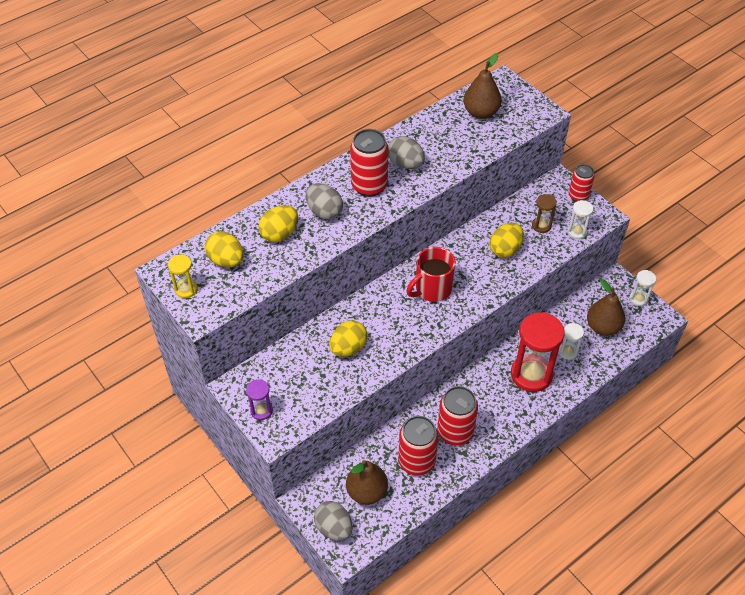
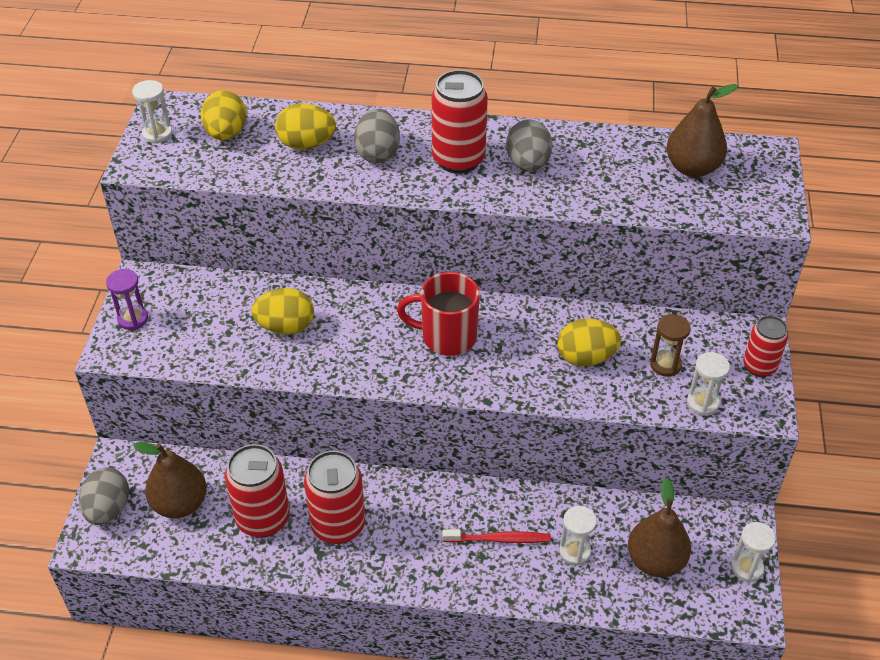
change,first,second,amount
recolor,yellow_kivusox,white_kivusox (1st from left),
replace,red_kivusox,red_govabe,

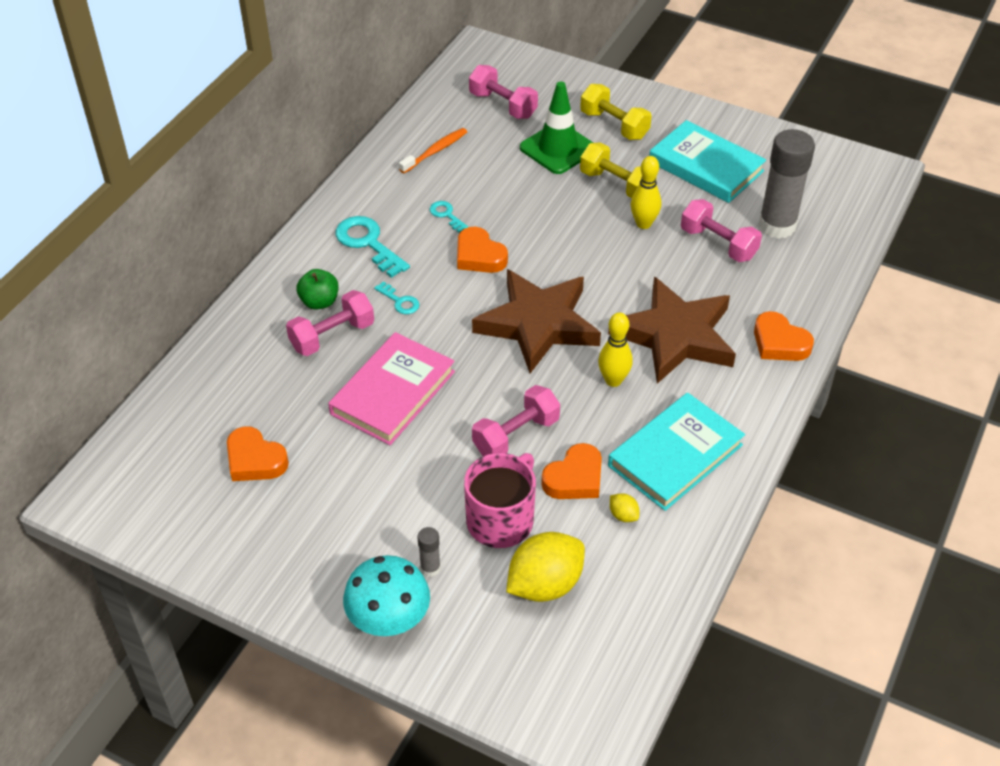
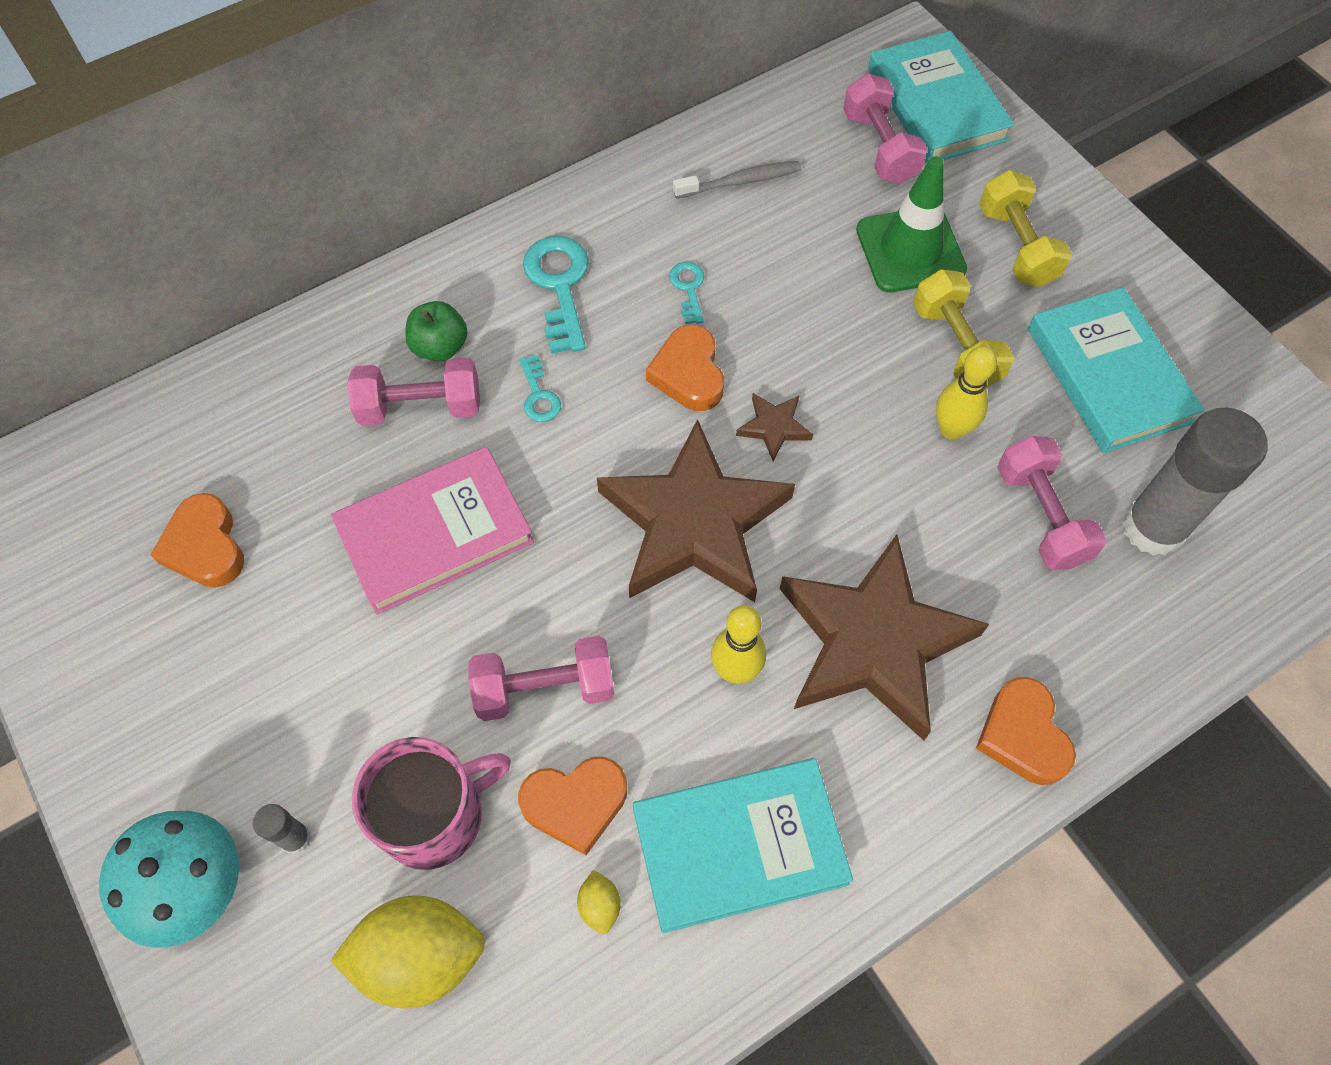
change,first,second,amount
recolor,orange_govabe,grey_govabe,
insert,,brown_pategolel (2nd from left),
insert,,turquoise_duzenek (2nd from left),

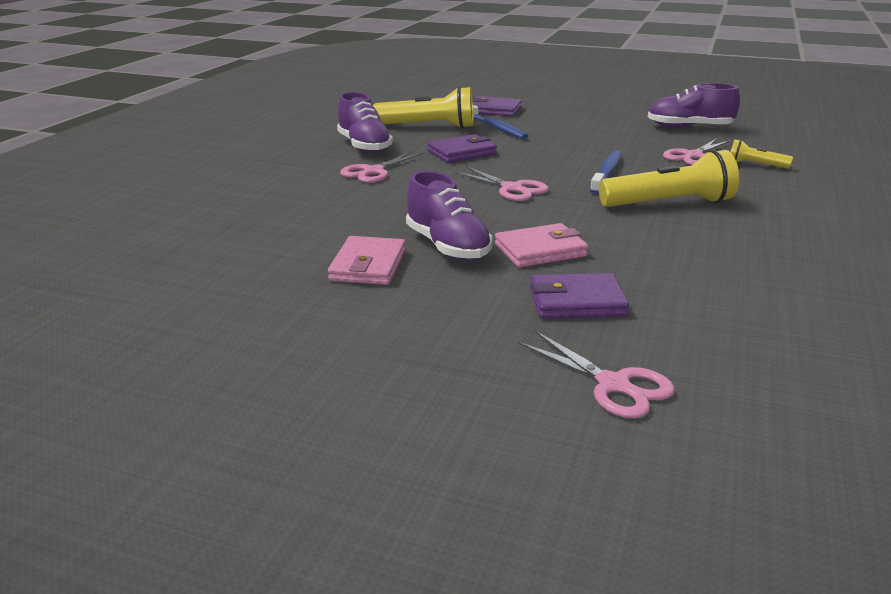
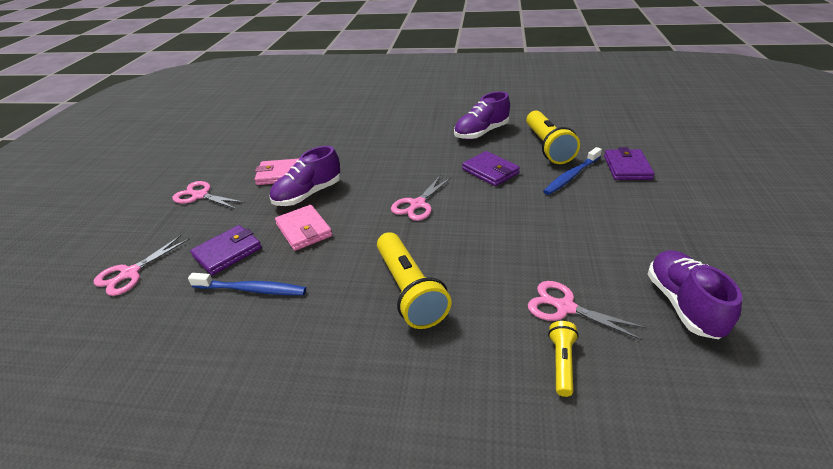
change,first,second,amount
move,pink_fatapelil (1st from left in the first image),pink_fatapelil (2nd from left),
move,blue_govabe (2nd from left in the first image),blue_govabe (1st from left),
rotate,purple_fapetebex (3rd from left in the first image),purple_fapetebex (1st from left),60 degrees clockwise

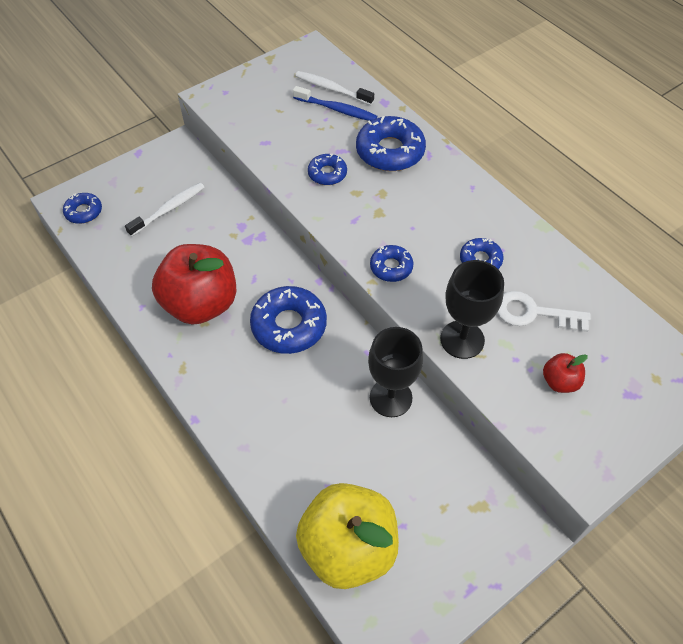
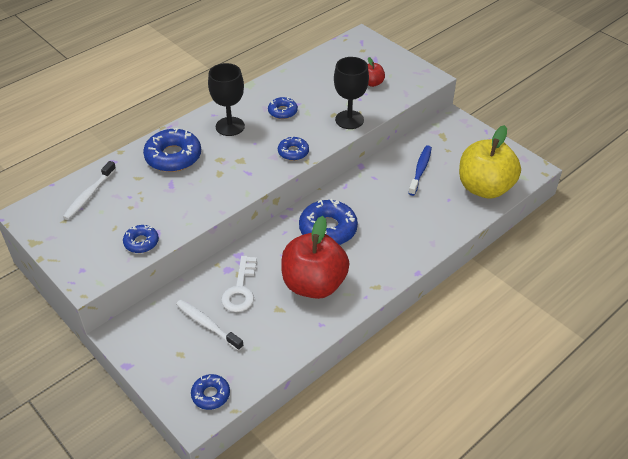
change,first,second,amount
move,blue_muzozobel (3rd from left in the first image),blue_muzozobel (1st from left),
move,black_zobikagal (1st from left),,
move,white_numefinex,,
move,blue_govabe,,

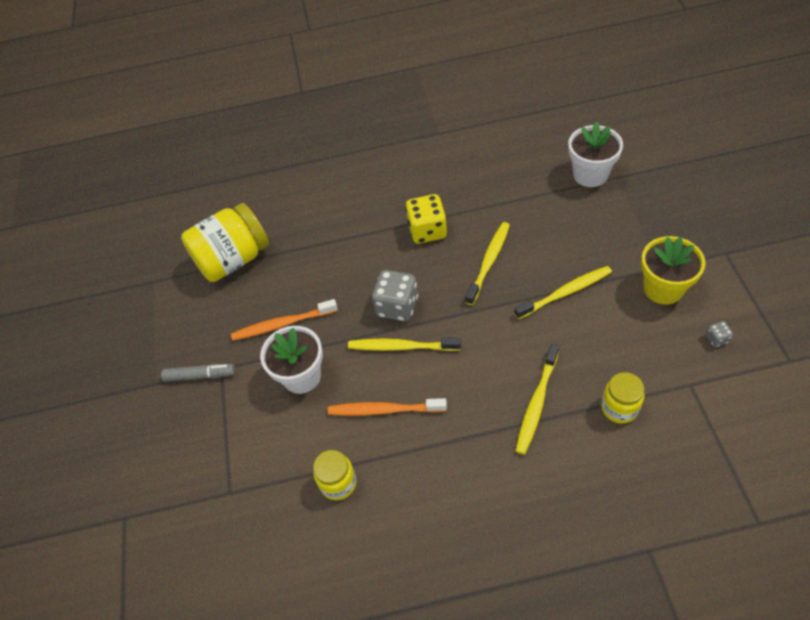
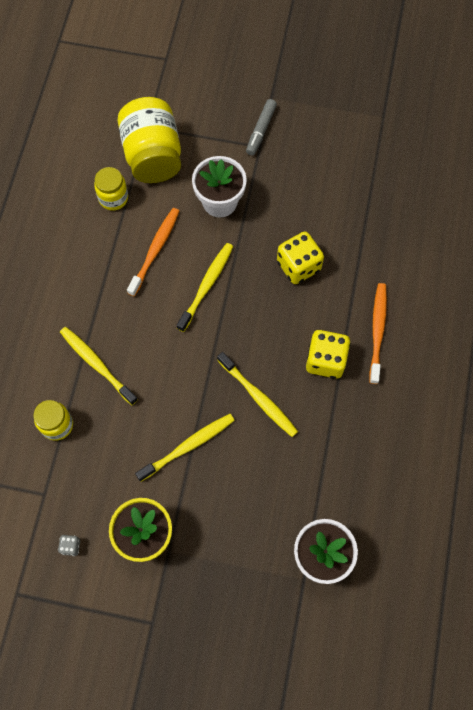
change,first,second,amount
move,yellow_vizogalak (1st from left in the first image),yellow_vizogalak (3rd from left),
rotate,yellow_govabe (4th from left in the first image),yellow_govabe (2nd from left),120 degrees counterclockwise
insert,,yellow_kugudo (1st from left),
move,orange_govabe (1st from left in the first image),orange_govabe (2nd from left),
delete,grey_kugudo (1st from left),,

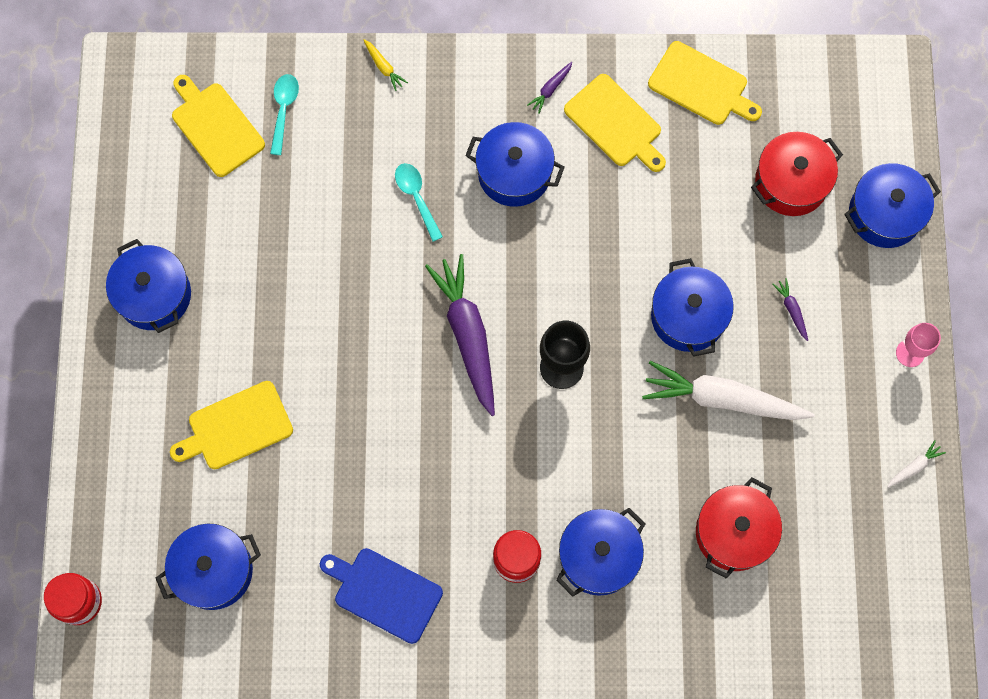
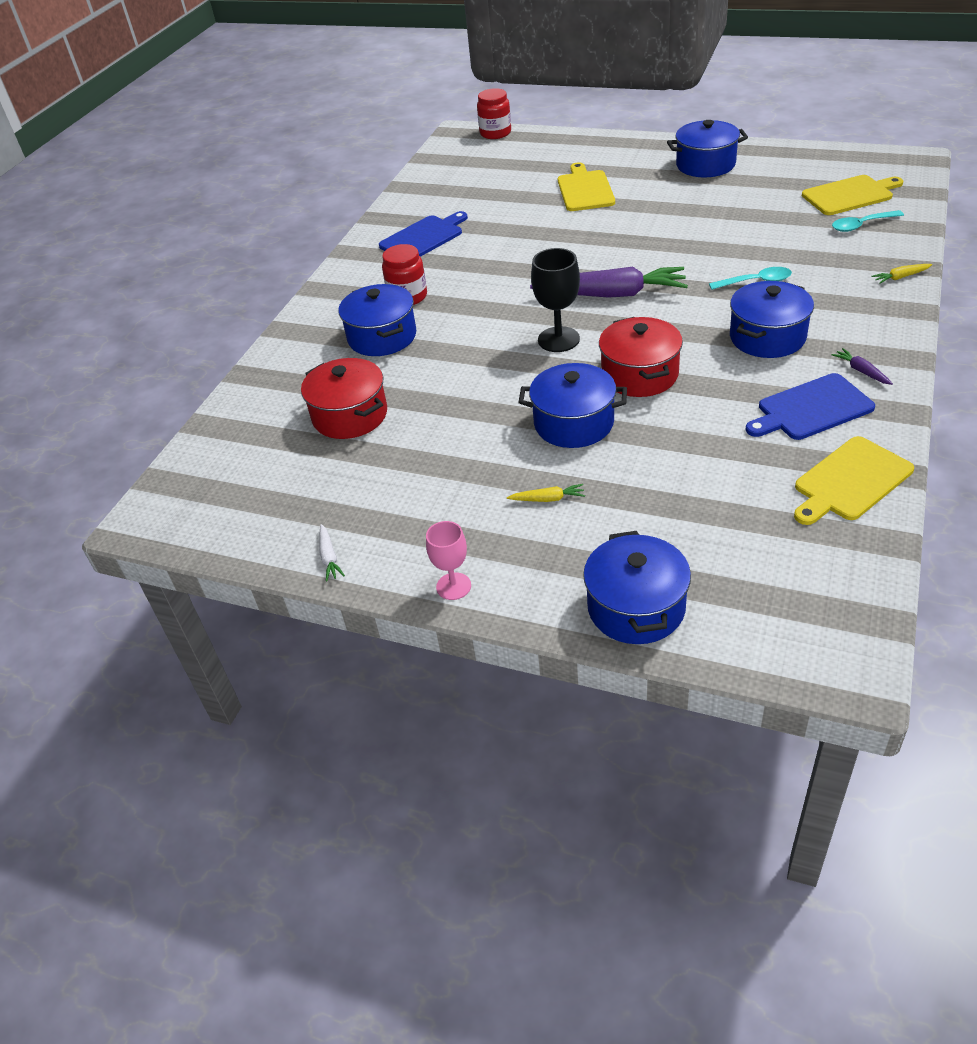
change,first,second,amount
recolor,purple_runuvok (3rd from left),yellow_runuvok (1st from left),
move,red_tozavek (2nd from left),,
recolor,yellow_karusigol (3rd from left),blue_karusigol (2nd from left),
rotate,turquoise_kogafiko (1st from left in the first image),turquoise_kogafiko (2nd from left),135 degrees clockwise
delete,blue_tozavek (2nd from left),,
delete,white_runuvok (1st from left),,

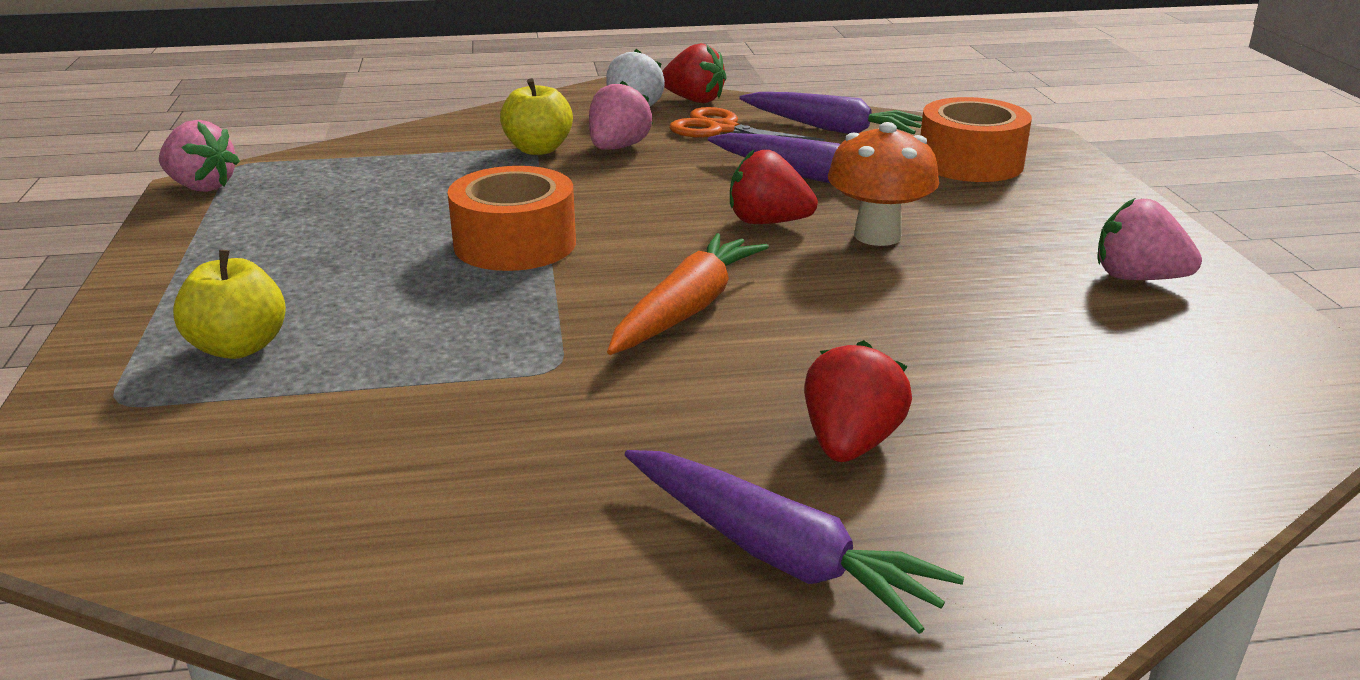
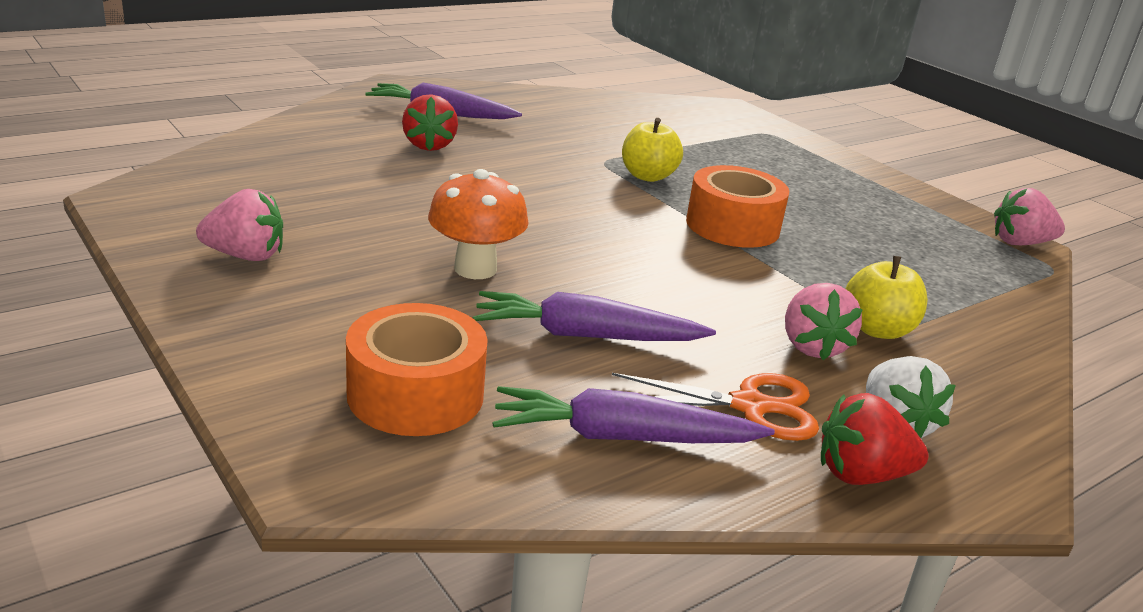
change,first,second,amount
move,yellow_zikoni (1st from left),,
delete,orange_runuvok,,
delete,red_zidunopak (2nd from left),,

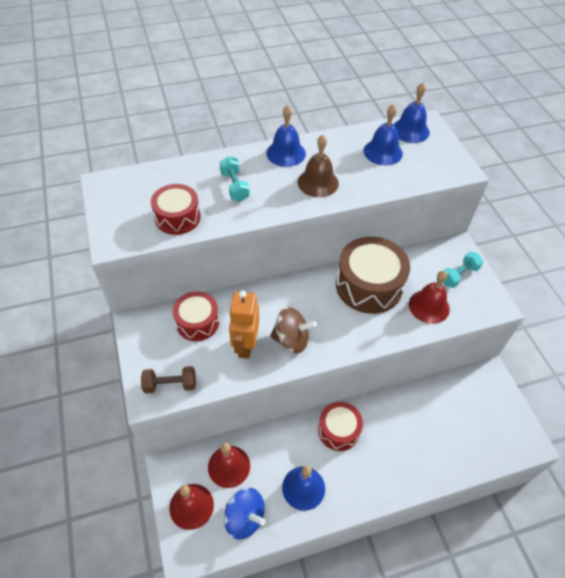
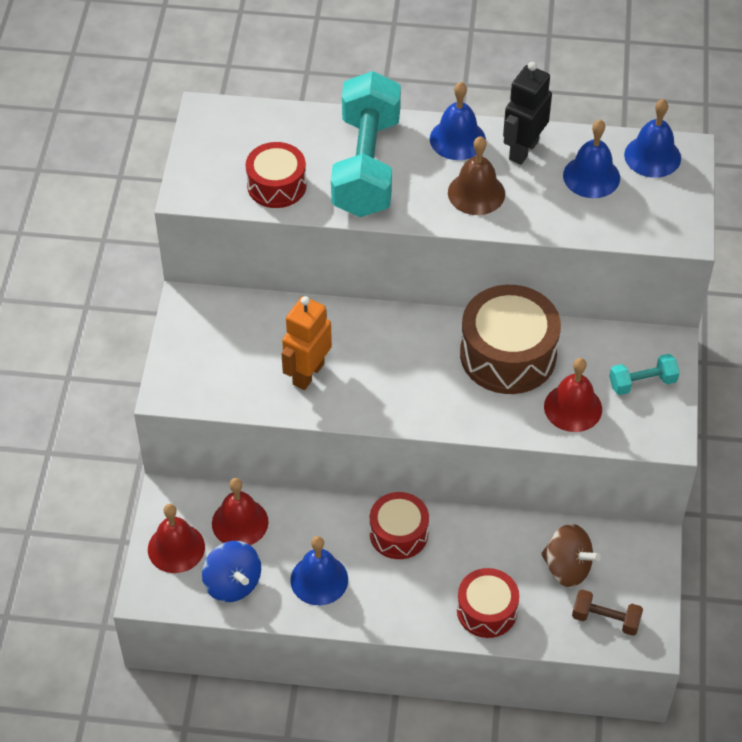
change,first,second,amount
resize,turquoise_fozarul (1st from left),,x2.26
move,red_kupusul (2nd from left in the first image),red_kupusul (3rd from left),
insert,,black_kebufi,
move,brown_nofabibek,,
move,brown_fozarul,,

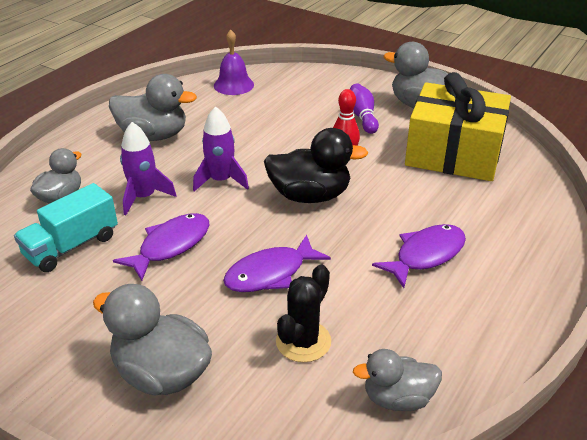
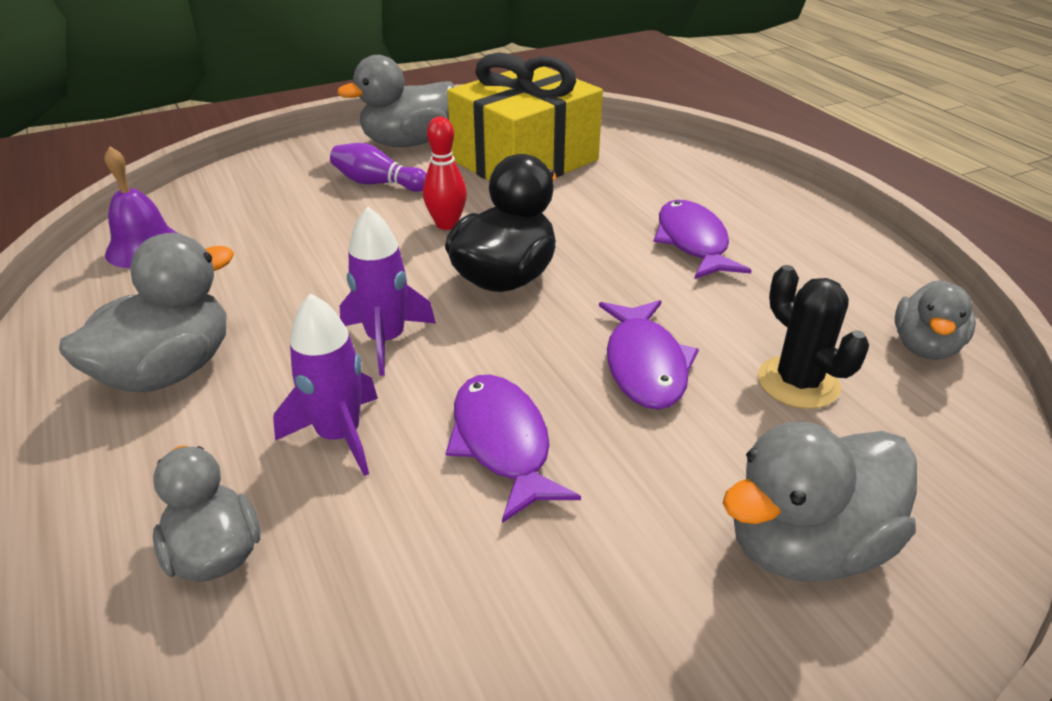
change,first,second,amount
delete,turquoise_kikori,,

